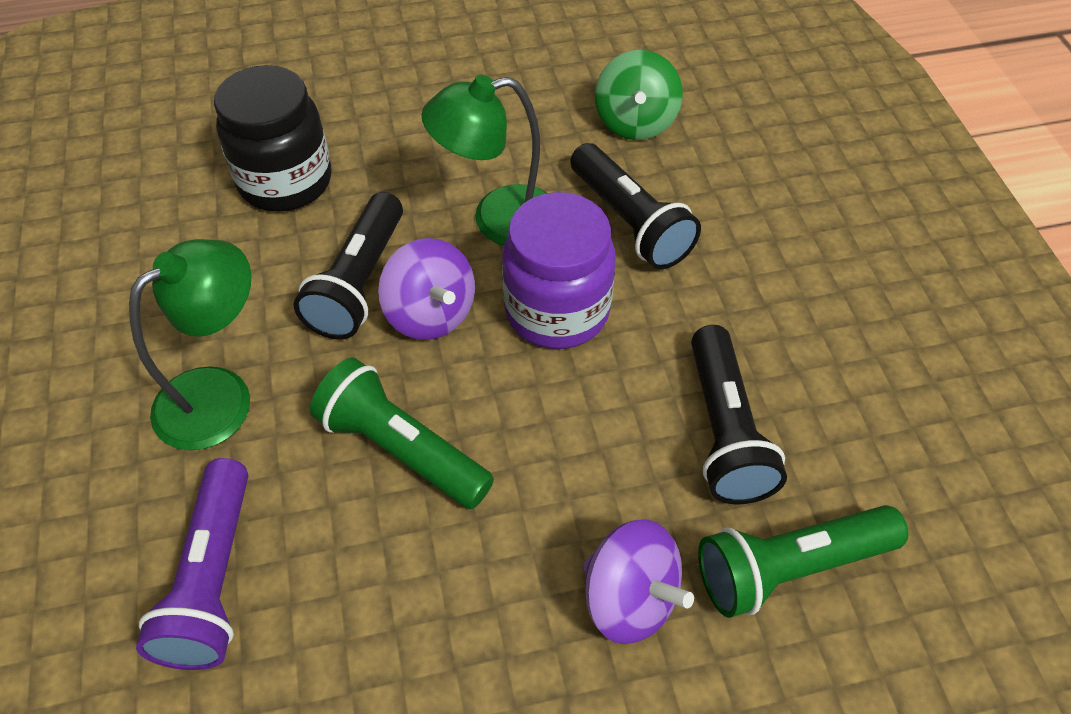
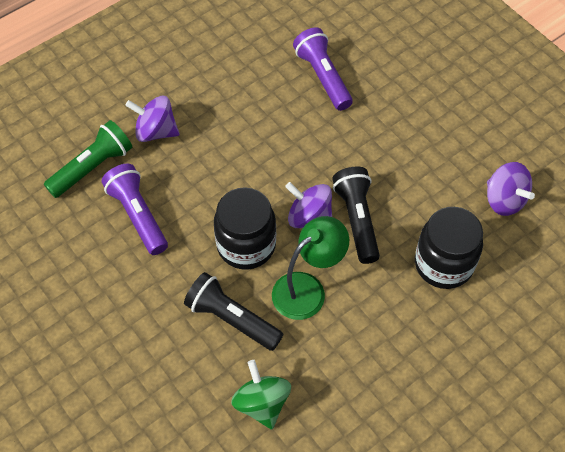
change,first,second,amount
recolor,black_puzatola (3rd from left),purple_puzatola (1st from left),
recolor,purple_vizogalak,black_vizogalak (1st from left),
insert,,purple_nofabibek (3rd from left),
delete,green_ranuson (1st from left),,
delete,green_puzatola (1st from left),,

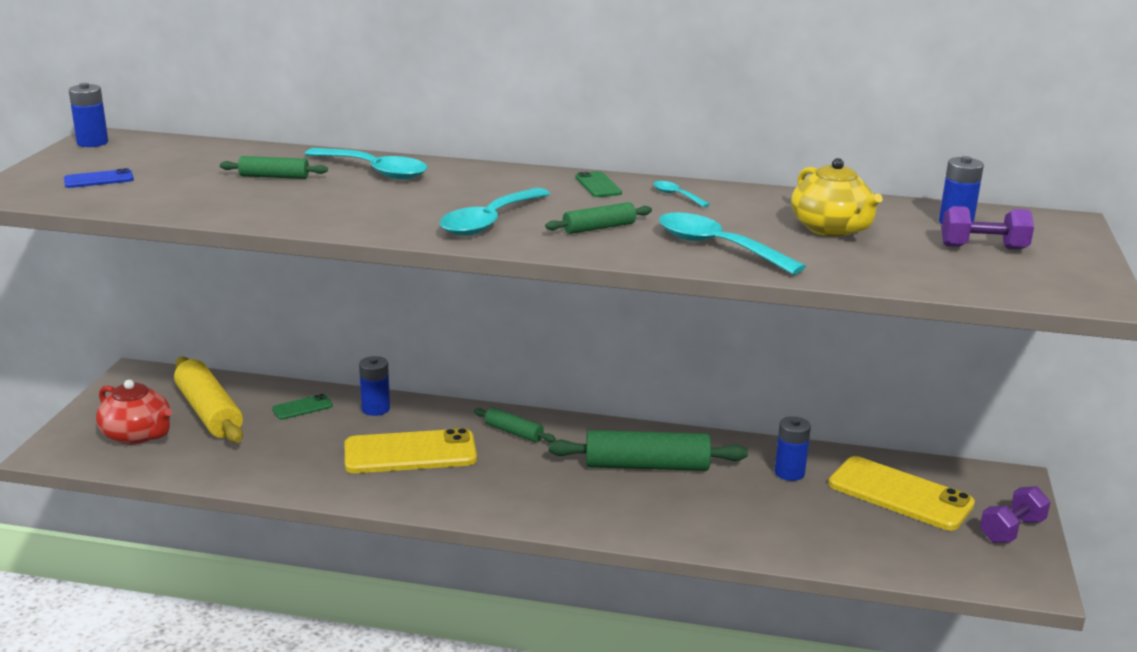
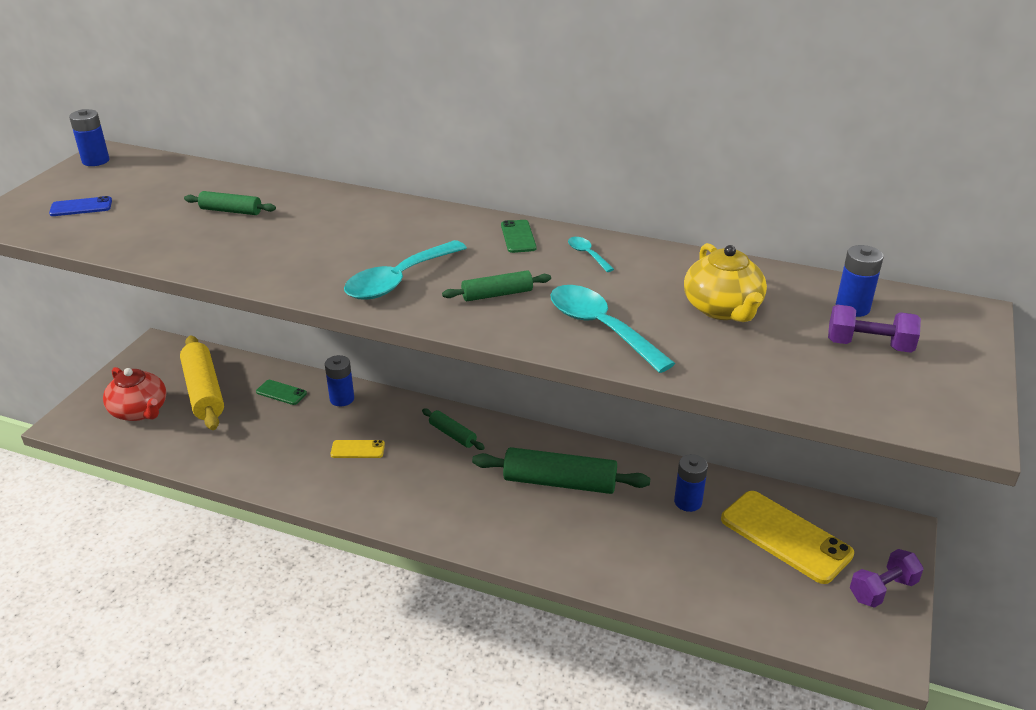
change,first,second,amount
rotate,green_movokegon (1st from left),,45 degrees clockwise
resize,yellow_movokegon (1st from left),,x0.46
delete,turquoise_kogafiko (1st from left),,

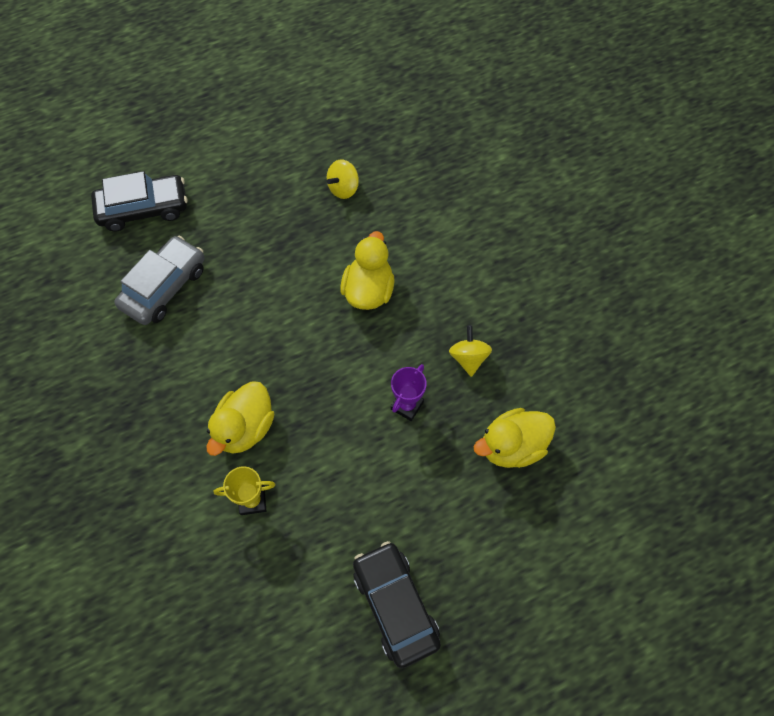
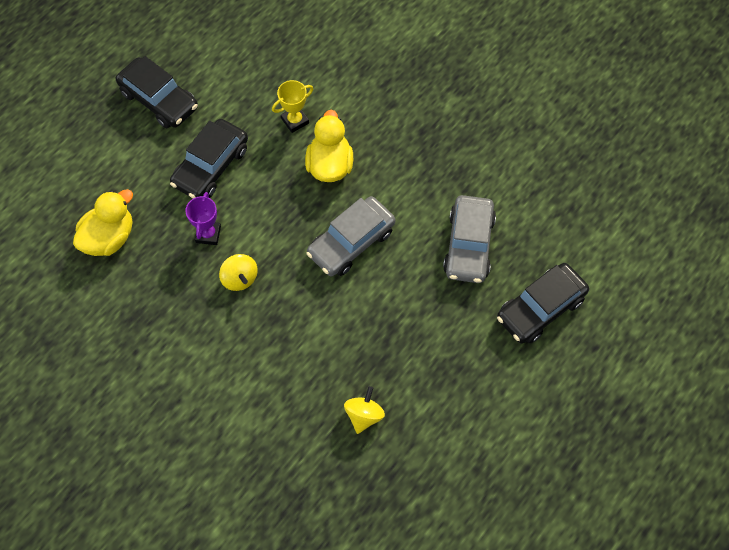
change,first,second,amount
insert,,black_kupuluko (2nd from left),
move,yellow_nofabibek (2nd from left in the first image),yellow_nofabibek (1st from left),
insert,,grey_kupuluko (1st from left),
delete,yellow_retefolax (2nd from left),,

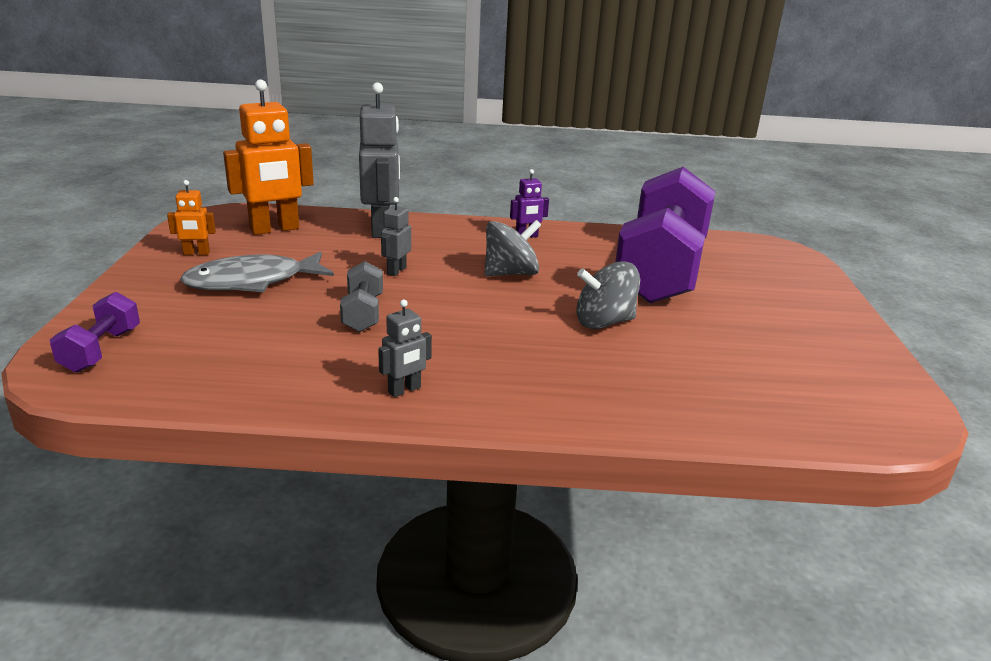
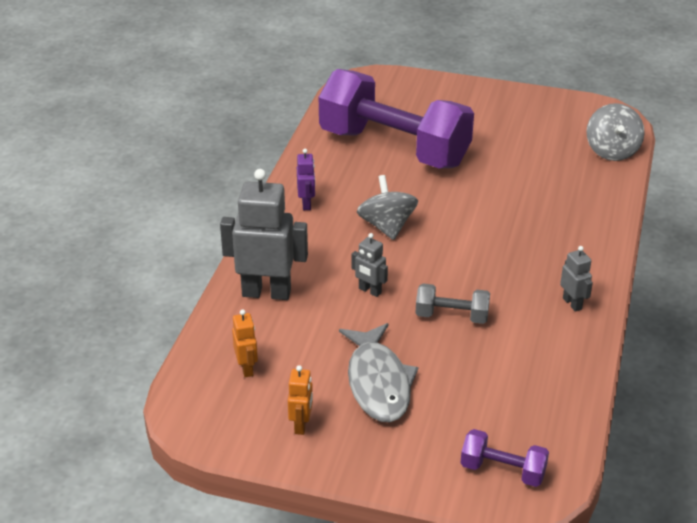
change,first,second,amount
resize,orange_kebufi (2nd from left in the first image),orange_kebufi (1st from left),x0.48
move,grey_nofabibek (2nd from left),,

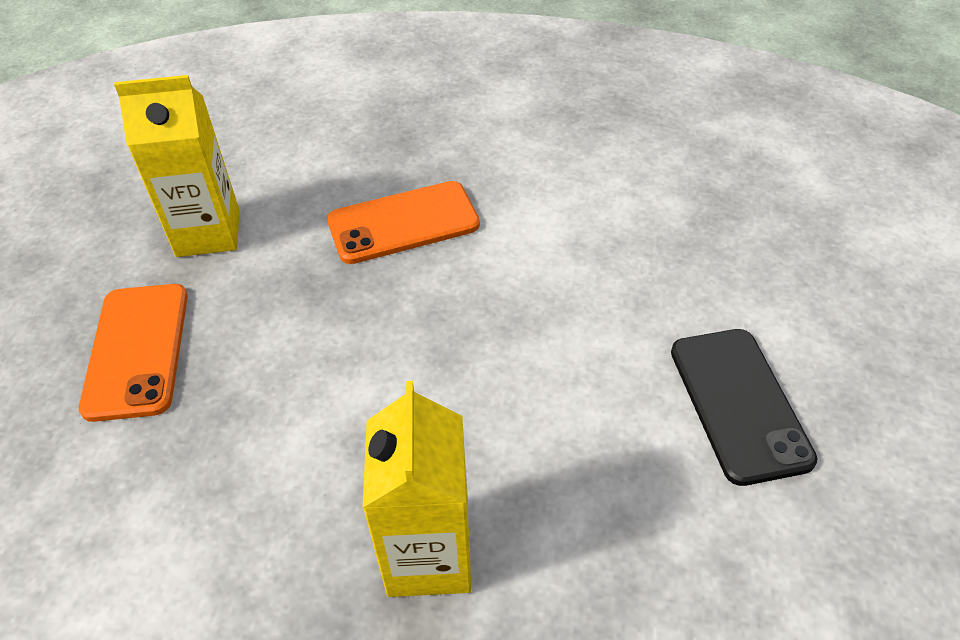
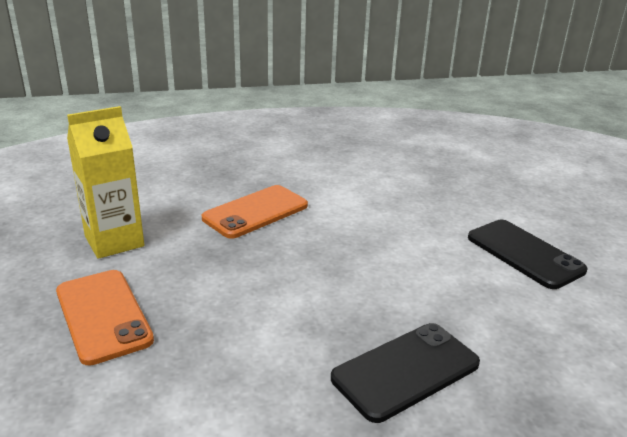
change,first,second,amount
replace,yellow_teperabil (2nd from left),black_movokegon (1st from left),

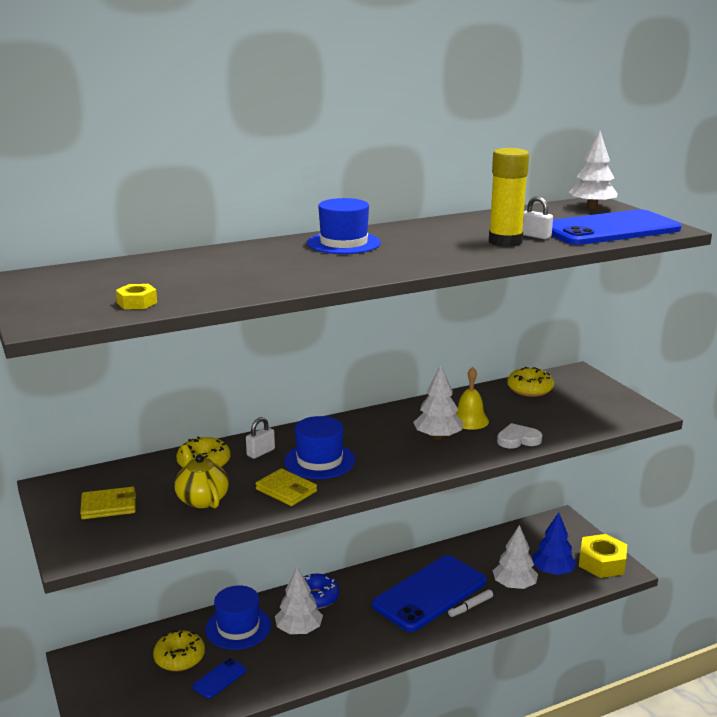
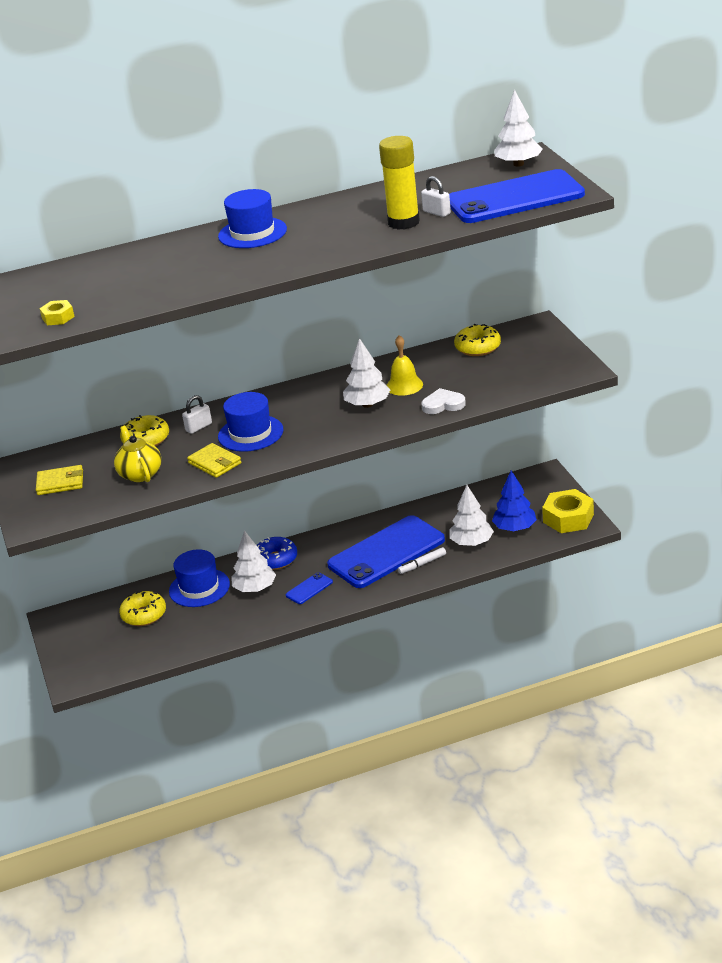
change,first,second,amount
move,blue_movokegon (1st from left),,

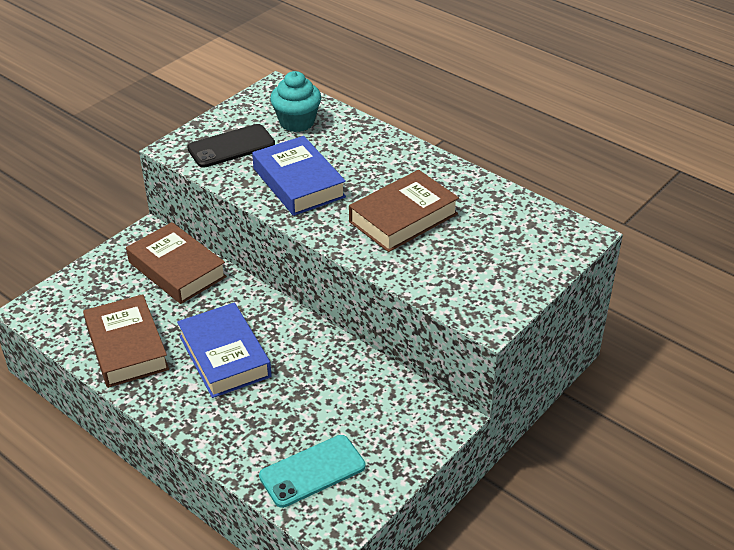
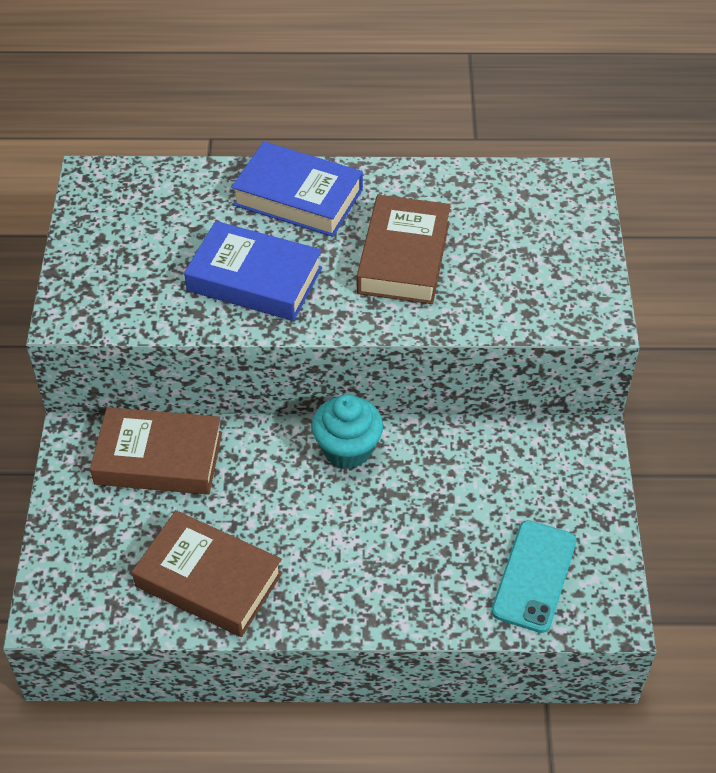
change,first,second,amount
move,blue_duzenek (1st from left in the first image),blue_duzenek (2nd from left),
move,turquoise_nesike,,
delete,black_movokegon,,

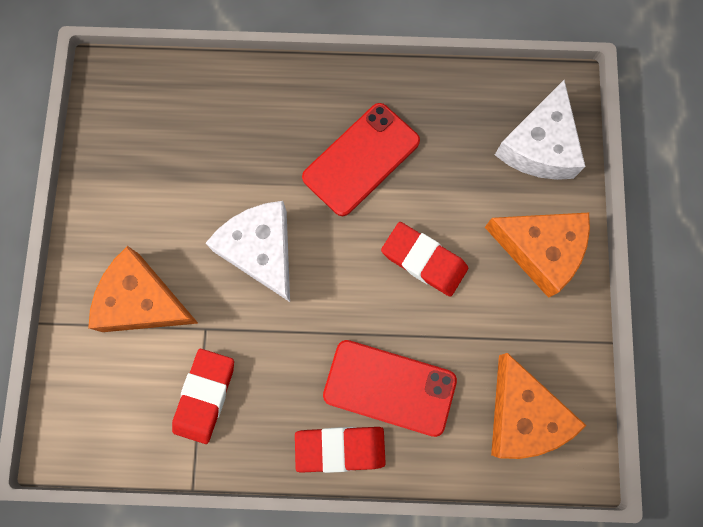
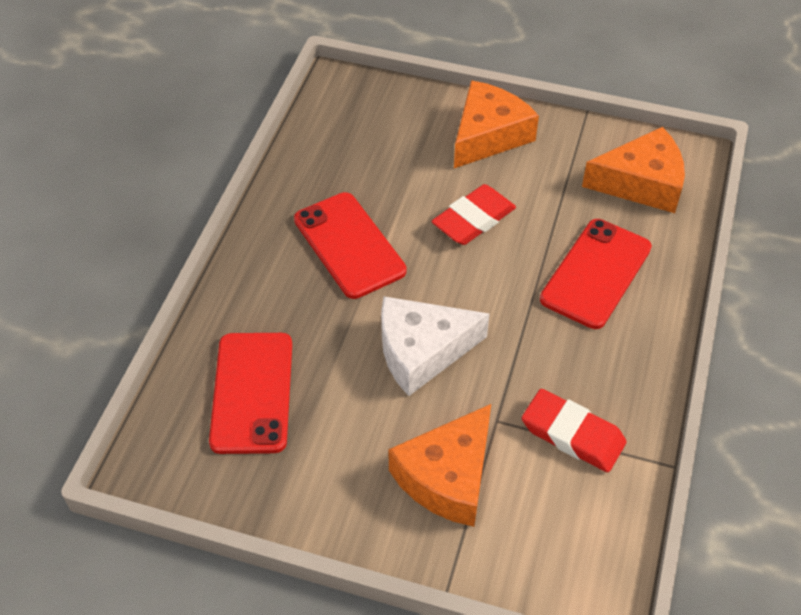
change,first,second,amount
insert,,red_movokegon (1st from left),
delete,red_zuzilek (2nd from left),,
delete,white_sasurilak (2nd from left),,

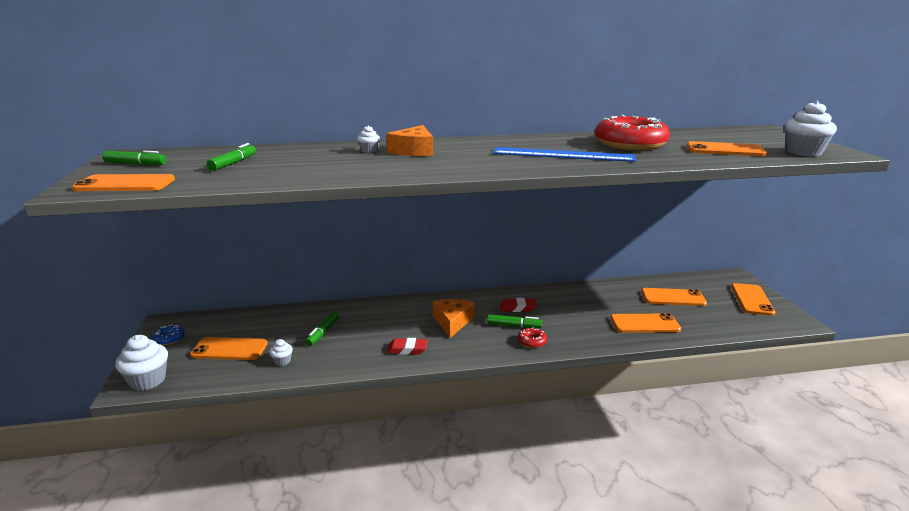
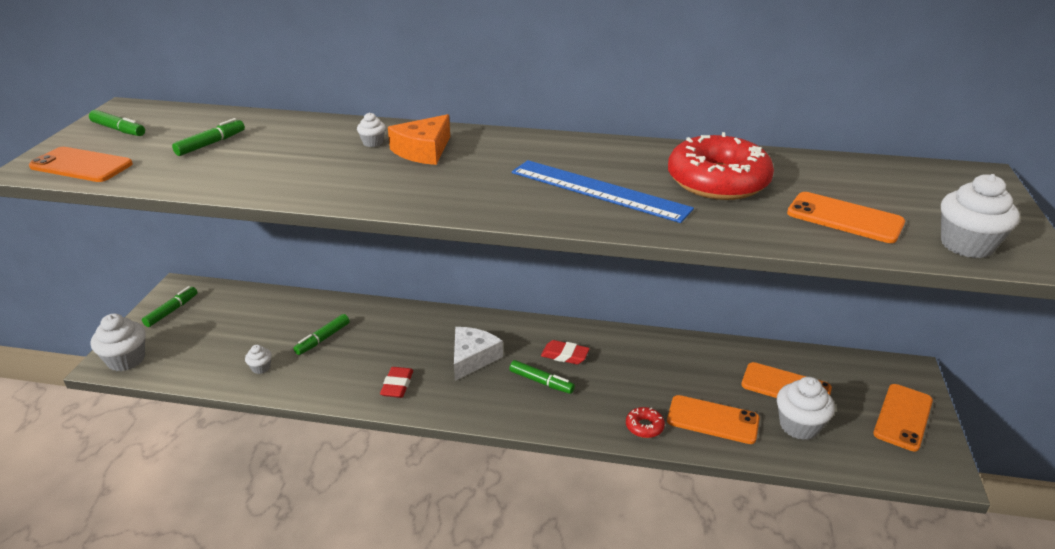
change,first,second,amount
replace,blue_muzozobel,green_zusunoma (2nd from left),
rotate,red_zuzilek (1st from left),,75 degrees clockwise
recolor,orange_sasurilak (2nd from left),white_sasurilak,
move,red_muzozobel (1st from left),,
insert,,white_nesike (4th from left),
delete,orange_movokegon (2nd from left),,

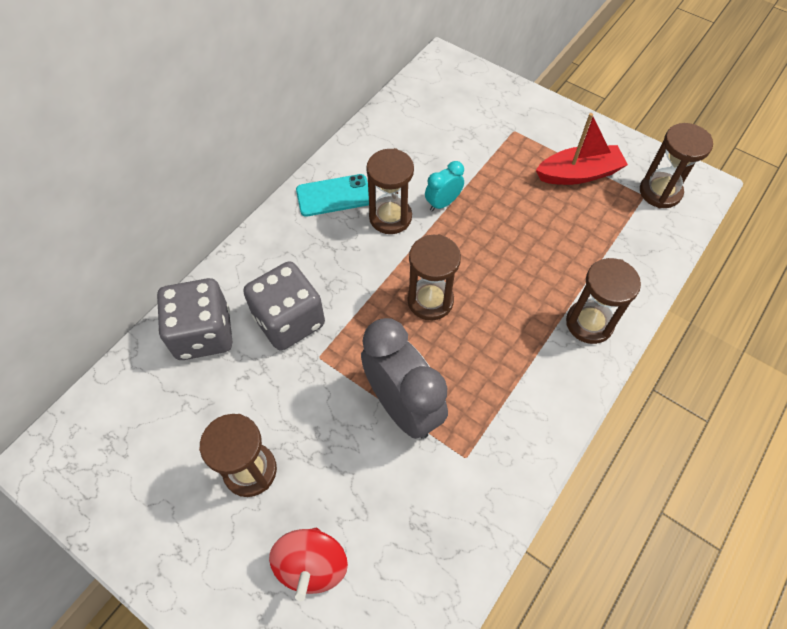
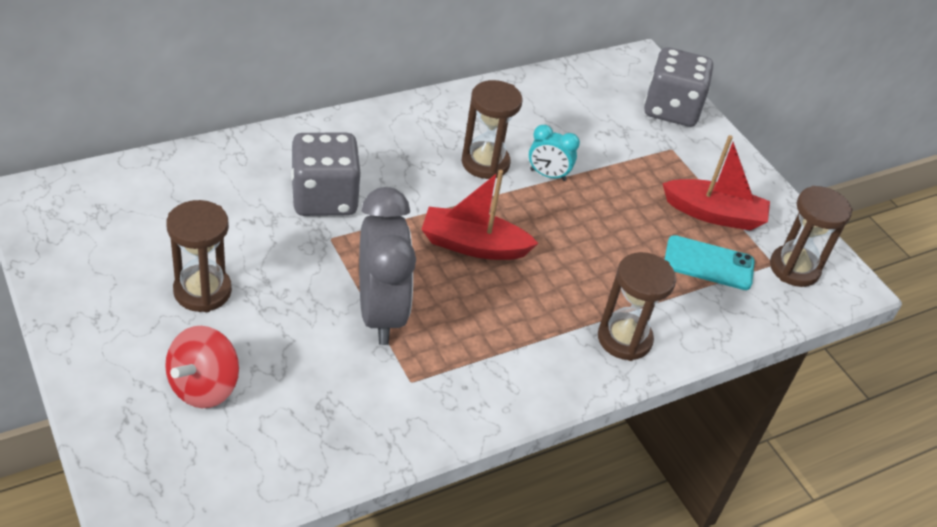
change,first,second,amount
replace,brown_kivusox (3rd from left),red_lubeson (1st from left),
rotate,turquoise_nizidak,,150 degrees counterclockwise
move,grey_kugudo (1st from left in the first image),grey_kugudo (2nd from left),
move,turquoise_movokegon,,

